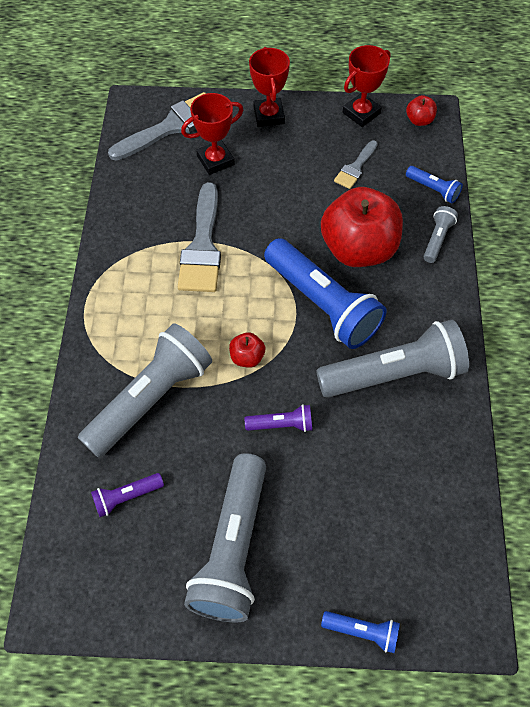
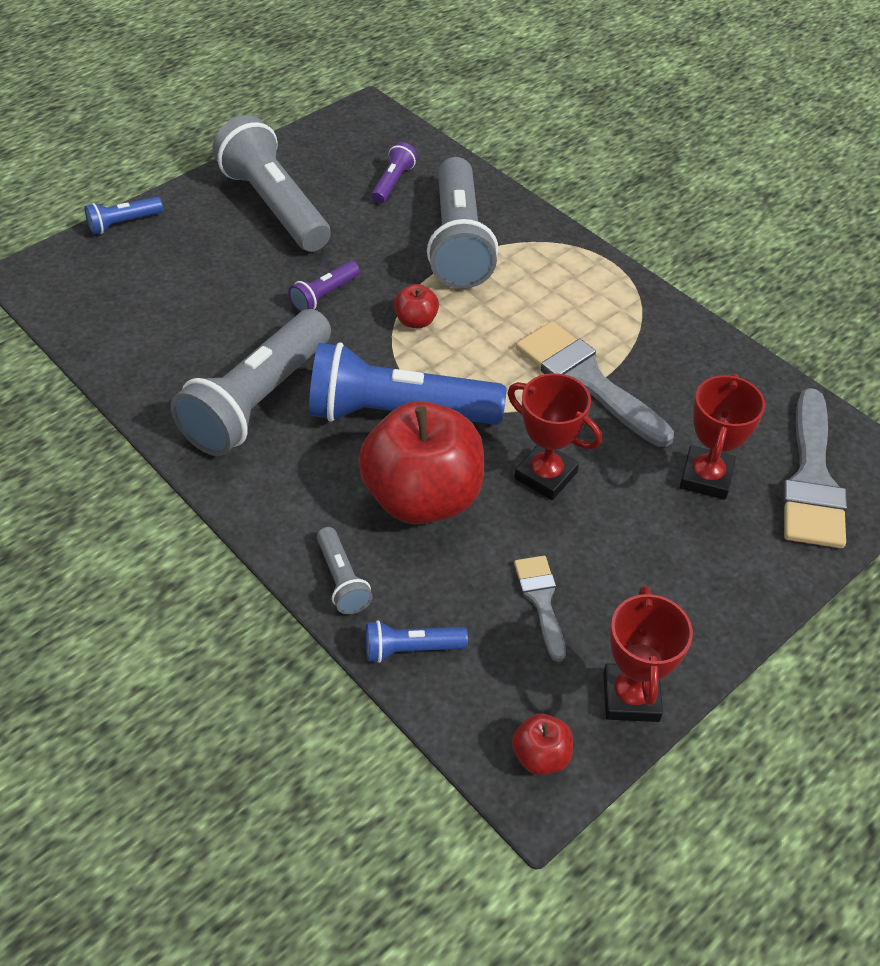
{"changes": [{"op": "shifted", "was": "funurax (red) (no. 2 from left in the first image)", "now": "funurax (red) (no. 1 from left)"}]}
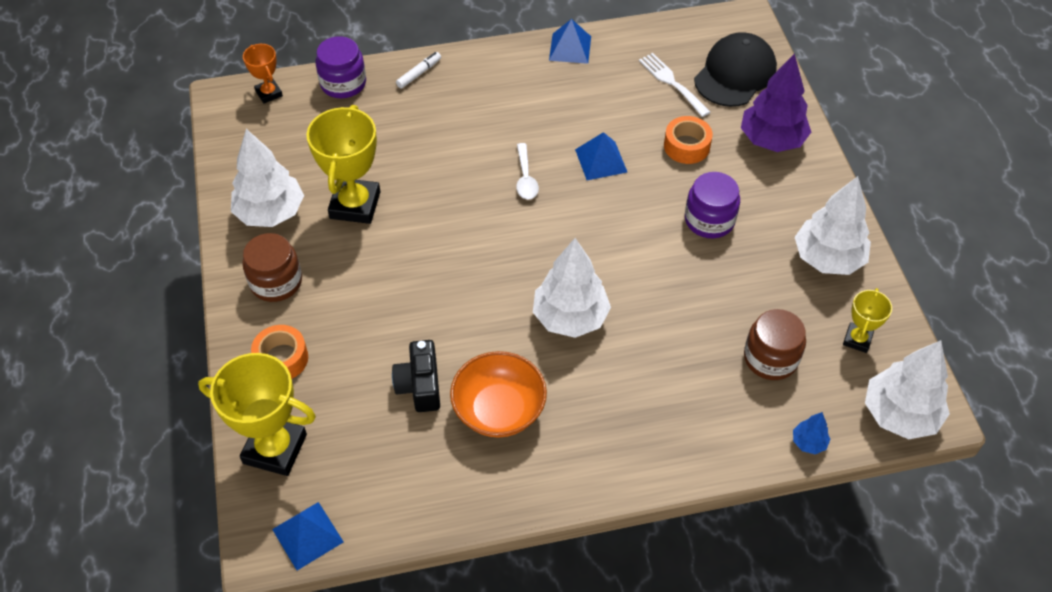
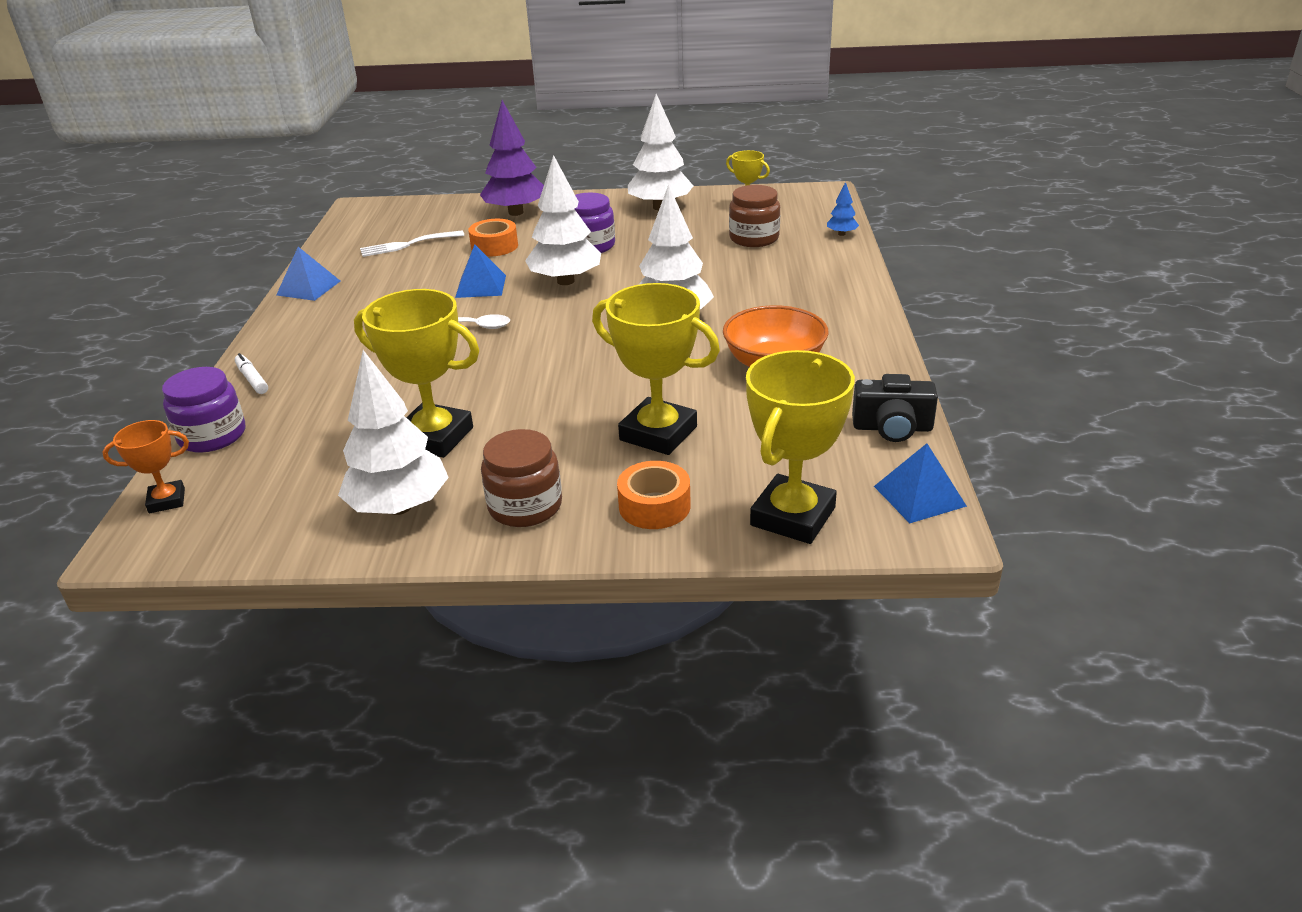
{"changes": [{"op": "shifted", "was": "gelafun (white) (no. 4 from left in the first image)", "now": "gelafun (white) (no. 2 from left)"}, {"op": "new", "now": "funurax (yellow) (no. 2 from left)"}, {"op": "shifted", "was": "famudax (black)"}, {"op": "gone", "was": "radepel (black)"}]}
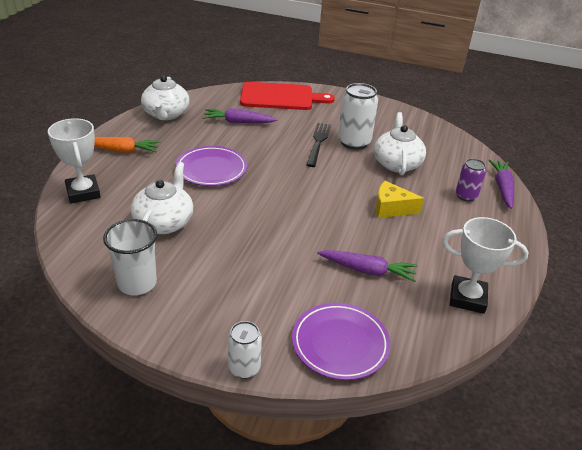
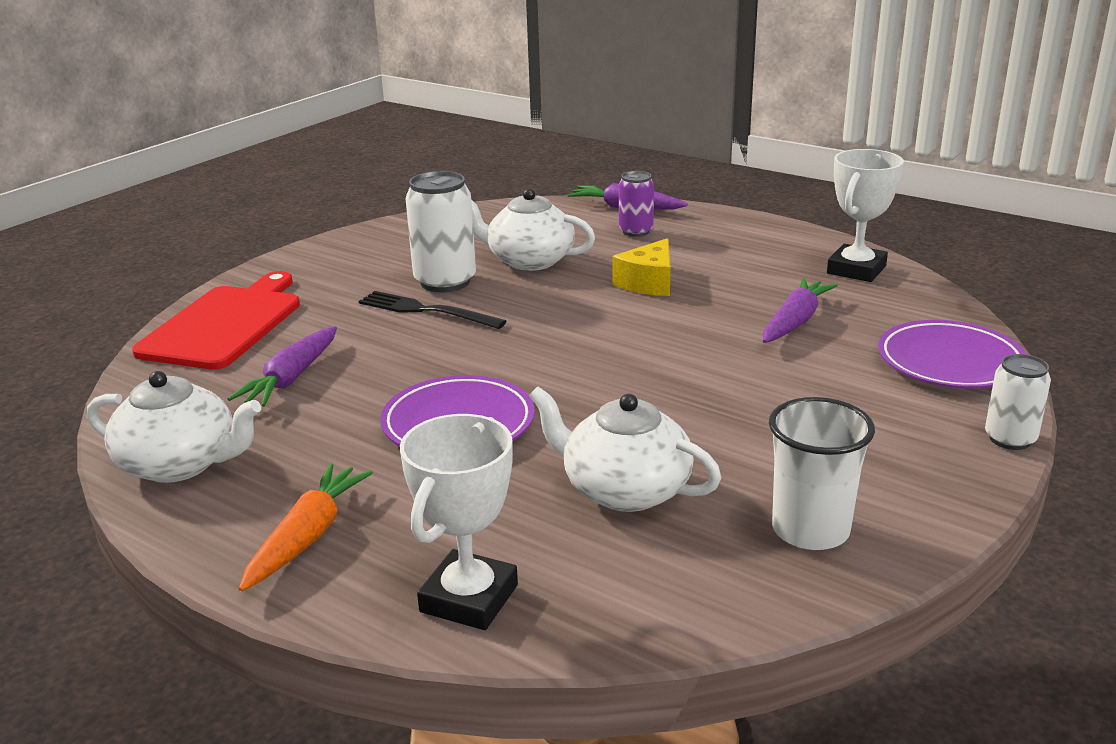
{"changes": [{"op": "rotated", "was": "funurax (white) (no. 1 from left)", "clockwise": -60}]}
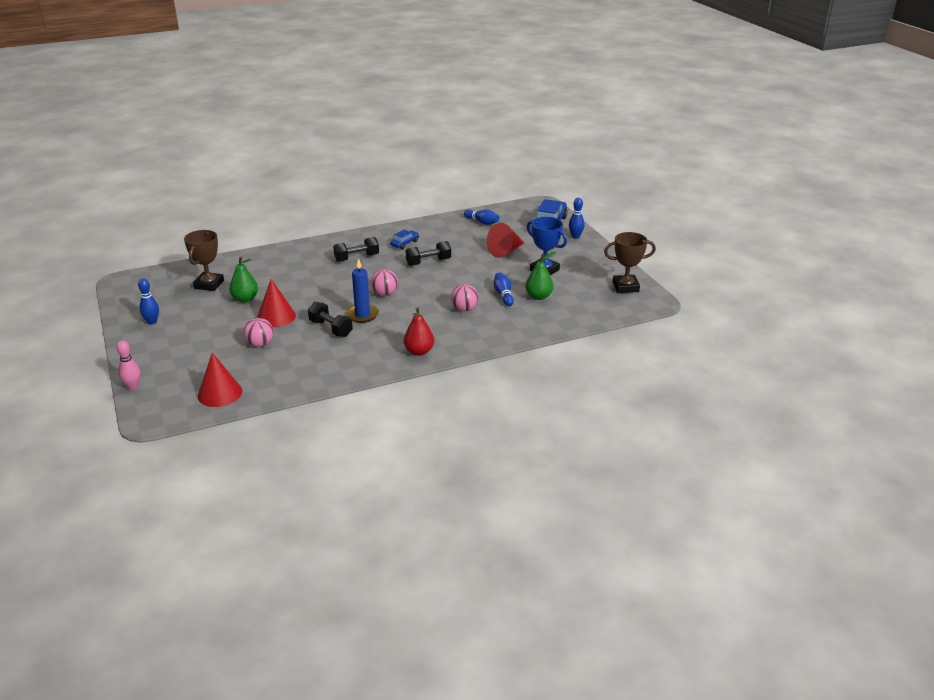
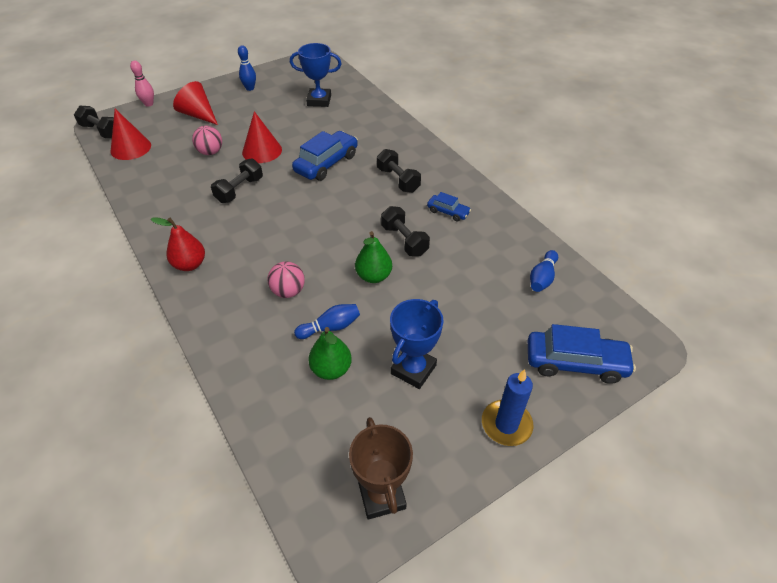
{"changes": [{"op": "new", "now": "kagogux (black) (no. 1 from left)"}, {"op": "shifted", "was": "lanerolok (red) (no. 3 from left in the first image)", "now": "lanerolok (red) (no. 2 from left)"}, {"op": "repainted", "was": "funurax (brown) (no. 1 from left)", "now": "funurax (blue) (no. 1 from left)"}, {"op": "new", "now": "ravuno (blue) (no. 1 from left)"}, {"op": "shifted", "was": "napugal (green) (no. 1 from left in the first image)", "now": "napugal (green) (no. 2 from left)"}, {"op": "shifted", "was": "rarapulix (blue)"}, {"op": "gone", "was": "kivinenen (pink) (no. 2 from left)"}, {"op": "gone", "was": "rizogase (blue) (no. 4 from left)"}]}
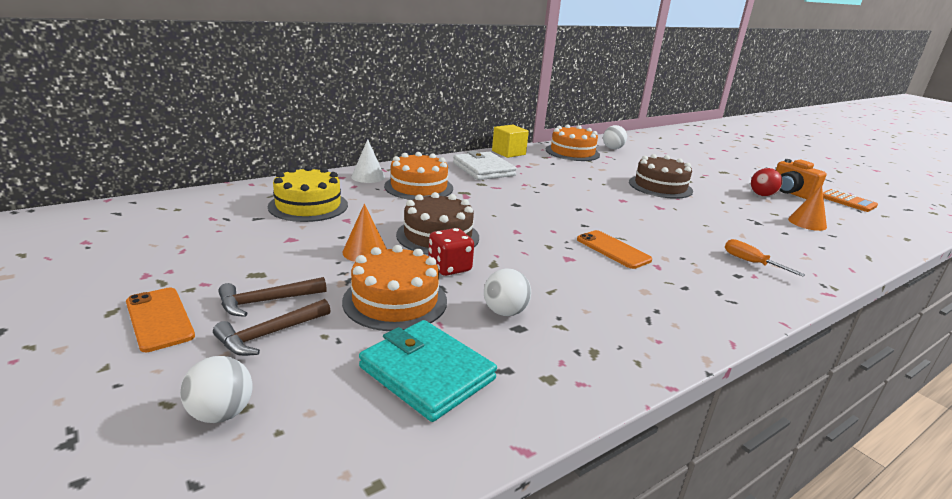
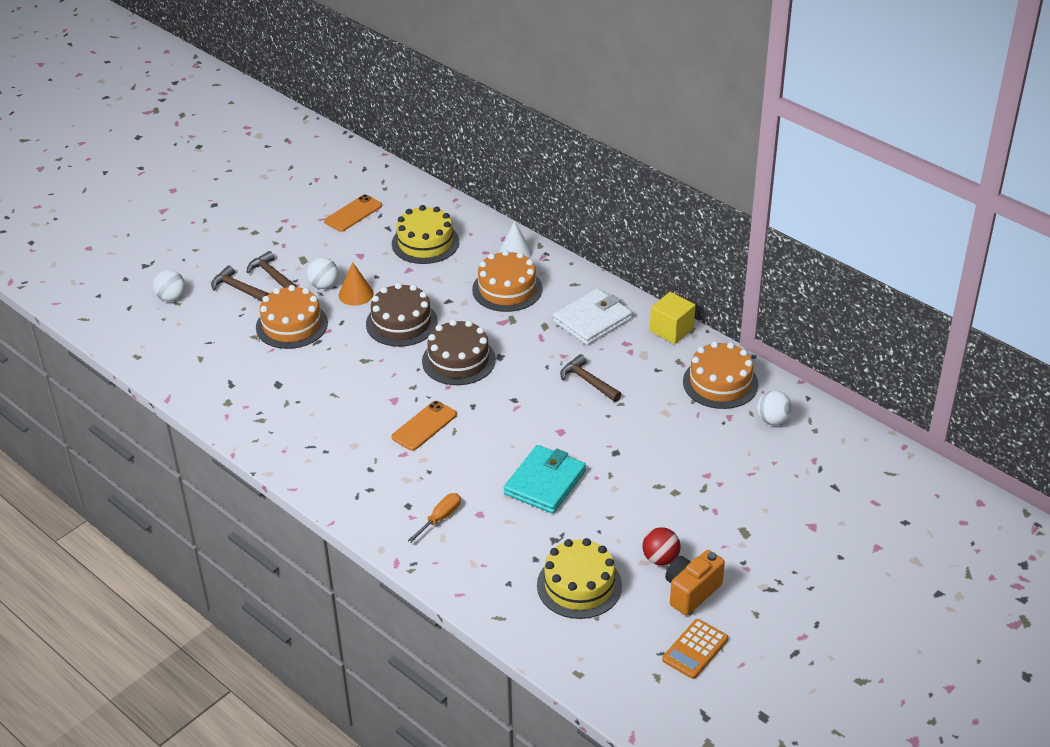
{"changes": [{"op": "shifted", "was": "kivinenen (white) (no. 2 from left)"}, {"op": "shifted", "was": "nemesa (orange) (no. 1 from left)"}, {"op": "shifted", "was": "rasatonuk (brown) (no. 2 from left)"}, {"op": "shifted", "was": "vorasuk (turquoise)"}, {"op": "swapped", "was": "lanerolok (orange) (no. 2 from left)", "now": "rasatonuk (yellow) (no. 2 from left)"}, {"op": "new", "now": "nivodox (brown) (no. 3 from left)"}, {"op": "gone", "was": "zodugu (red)"}]}
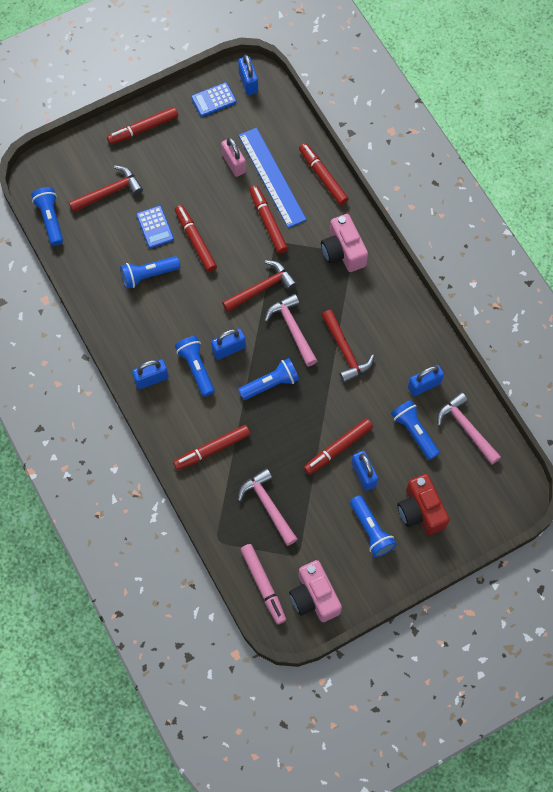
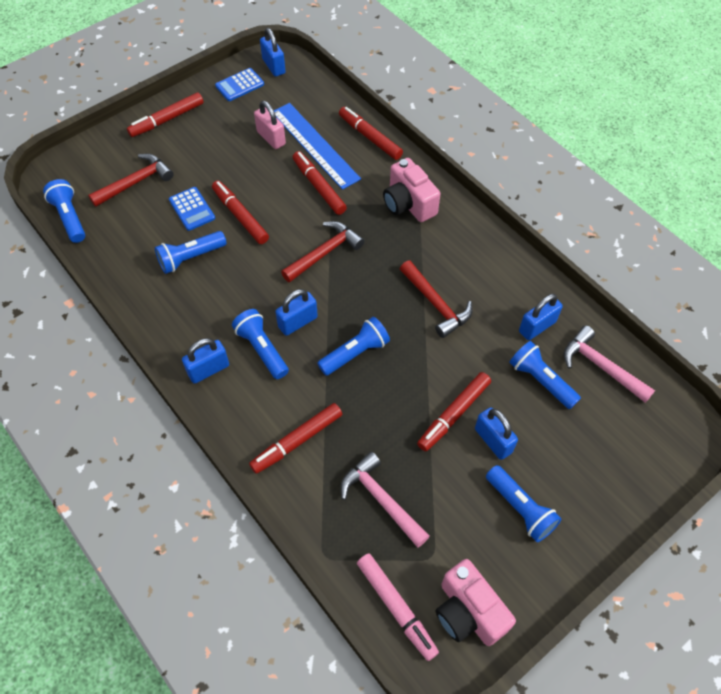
{"changes": [{"op": "gone", "was": "nivodox (pink) (no. 2 from left)"}, {"op": "gone", "was": "famudax (red)"}]}
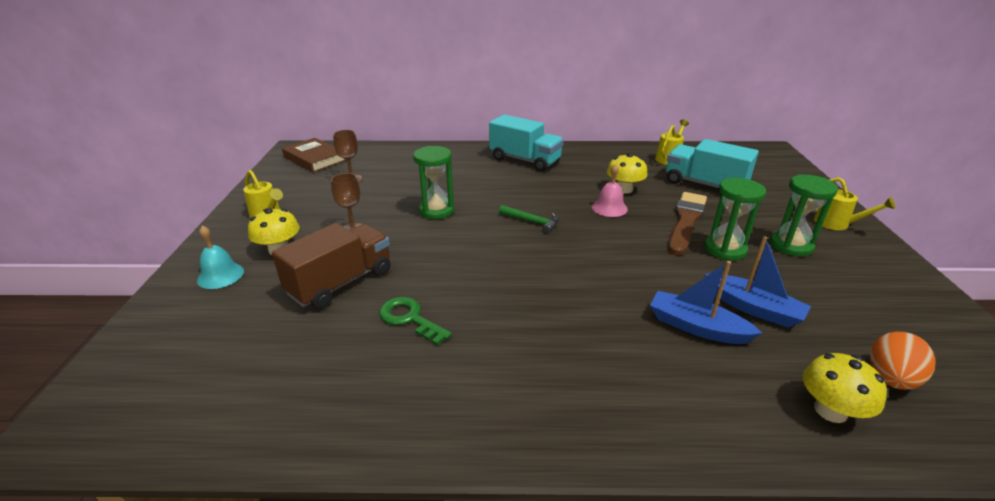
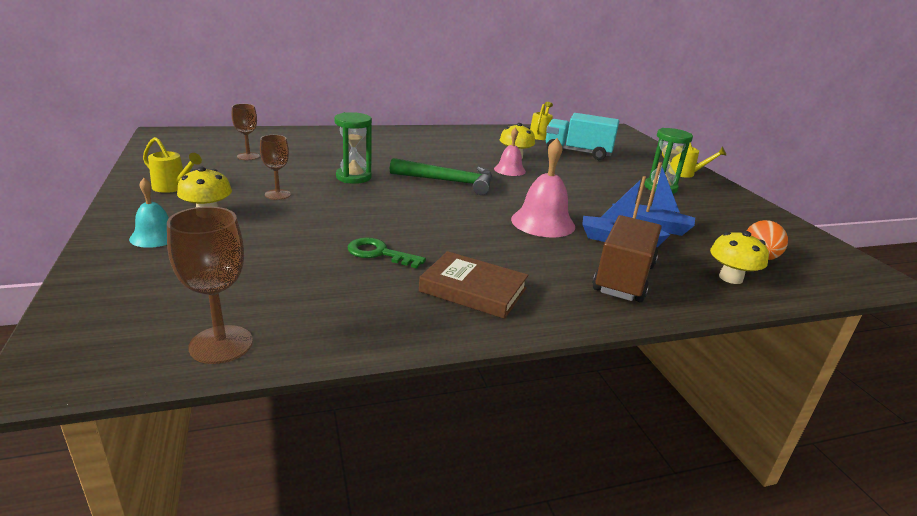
{"changes": [{"op": "new", "now": "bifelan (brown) (no. 1 from left)"}, {"op": "scaled", "was": "nivodox (green)", "ratio": 1.78}, {"op": "shifted", "was": "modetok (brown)"}, {"op": "new", "now": "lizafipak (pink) (no. 2 from left)"}, {"op": "shifted", "was": "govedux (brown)"}, {"op": "gone", "was": "govedux (turquoise) (no. 1 from left)"}, {"op": "gone", "was": "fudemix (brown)"}, {"op": "gone", "was": "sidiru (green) (no. 2 from left)"}]}
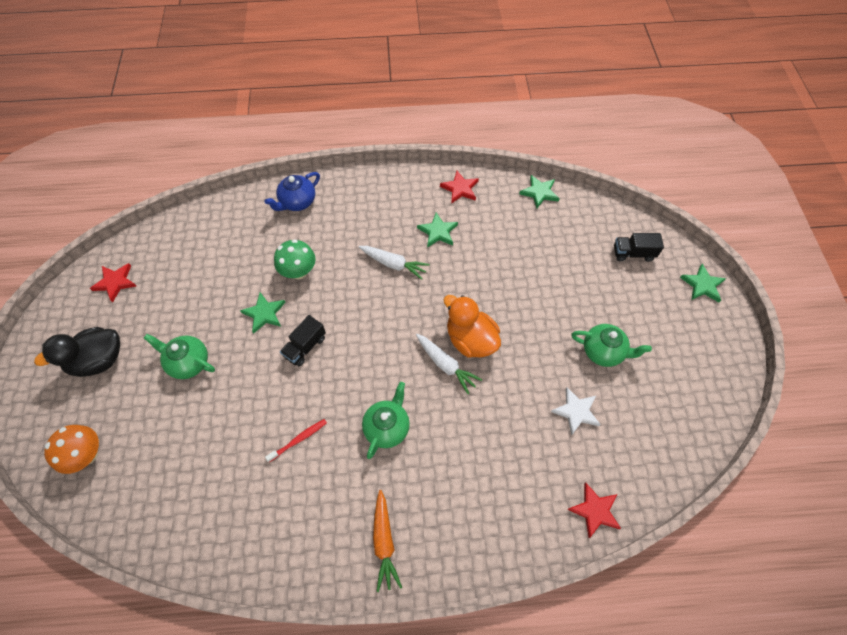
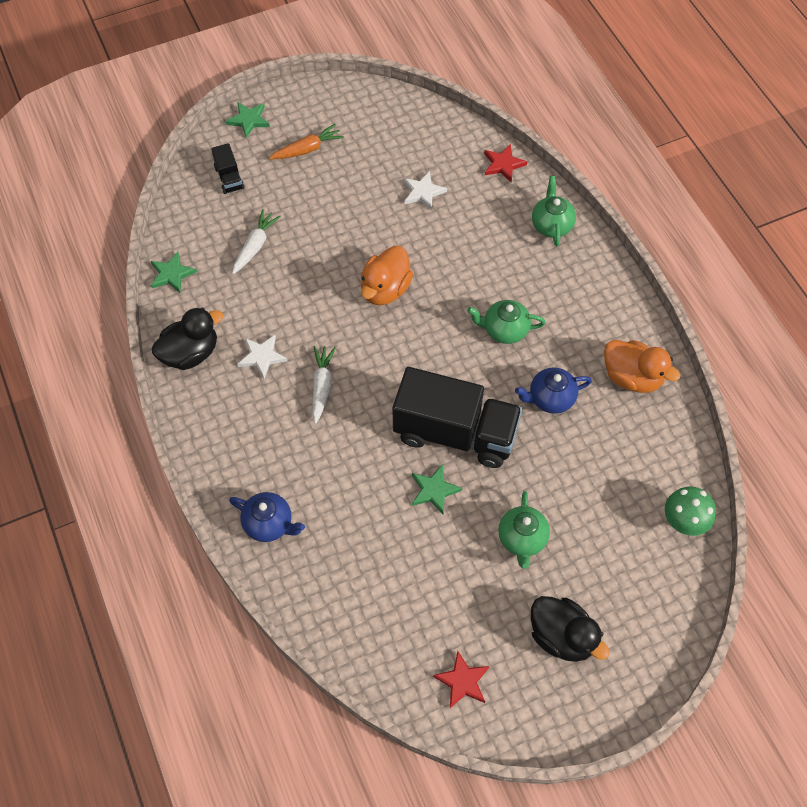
{"changes": [{"op": "swapped", "was": "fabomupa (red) (no. 2 from left)", "now": "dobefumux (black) (no. 1 from left)"}, {"op": "shifted", "was": "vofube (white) (no. 2 from left in the first image)", "now": "vofube (white) (no. 1 from left)"}, {"op": "repainted", "was": "fabomupa (green) (no. 2 from left)", "now": "fabomupa (white) (no. 1 from left)"}, {"op": "shifted", "was": "vofube (orange)"}, {"op": "scaled", "was": "govedux (black) (no. 1 from left in the first image)", "ratio": 2.34}, {"op": "swapped", "was": "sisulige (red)", "now": "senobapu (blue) (no. 2 from left)"}, {"op": "shifted", "was": "senobapu (green) (no. 3 from left)"}, {"op": "new", "now": "dobefumux (orange) (no. 2 from left)"}, {"op": "shifted", "was": "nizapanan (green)"}, {"op": "gone", "was": "nizapanan (orange)"}]}
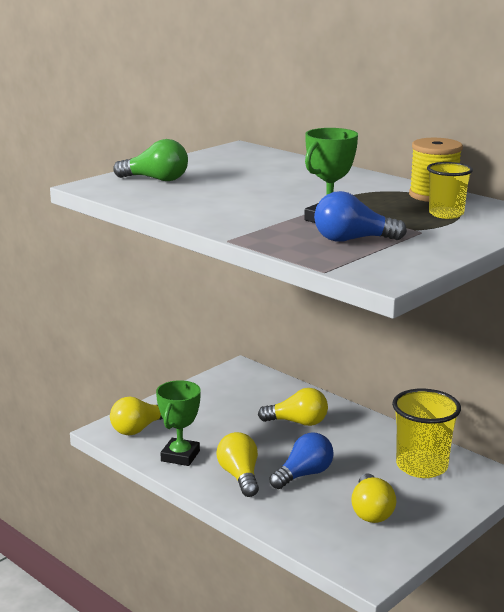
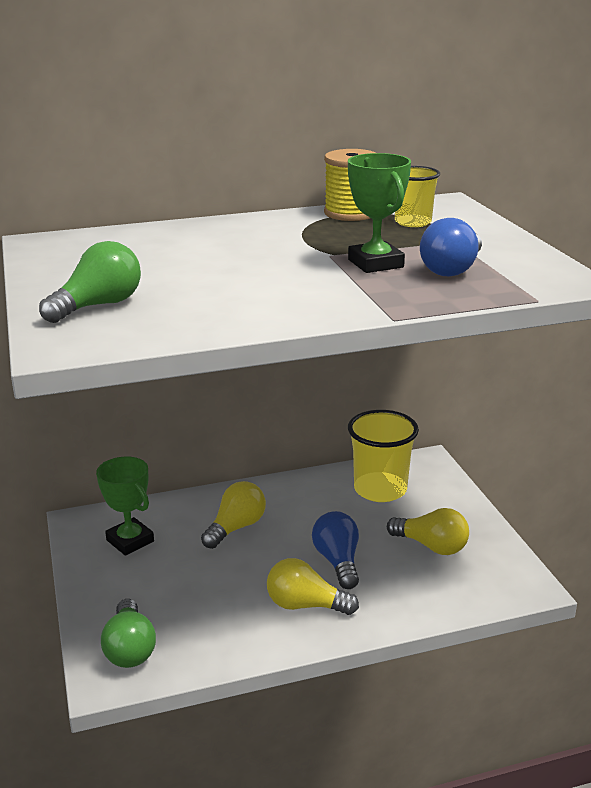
{"changes": [{"op": "shifted", "was": "funurax (green) (no. 1 from left)"}, {"op": "repainted", "was": "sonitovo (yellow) (no. 1 from left)", "now": "sonitovo (green) (no. 2 from left)"}]}
